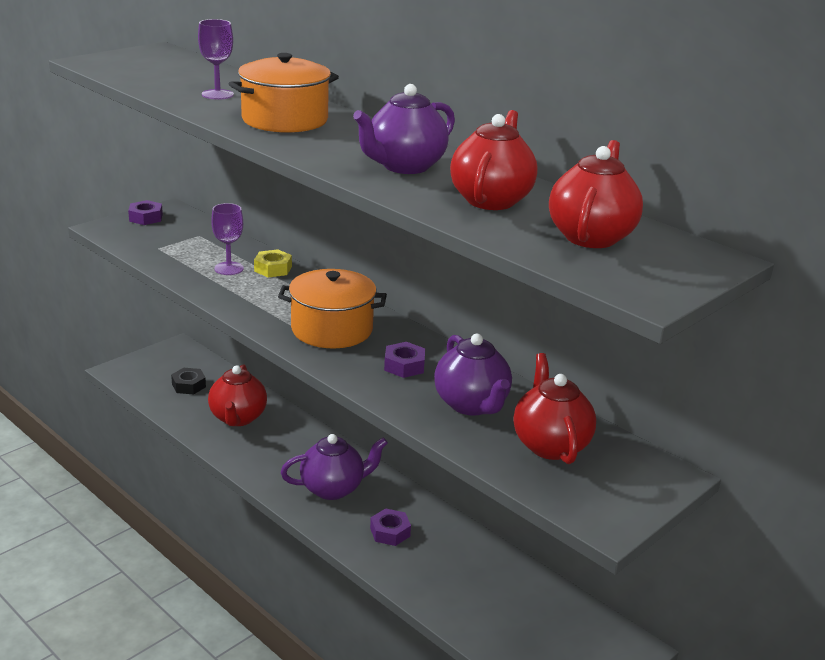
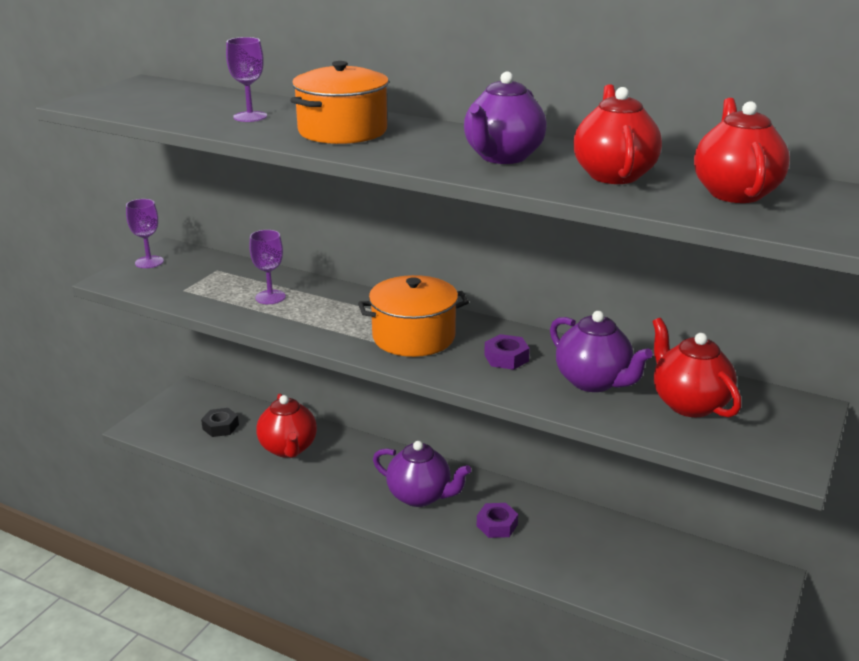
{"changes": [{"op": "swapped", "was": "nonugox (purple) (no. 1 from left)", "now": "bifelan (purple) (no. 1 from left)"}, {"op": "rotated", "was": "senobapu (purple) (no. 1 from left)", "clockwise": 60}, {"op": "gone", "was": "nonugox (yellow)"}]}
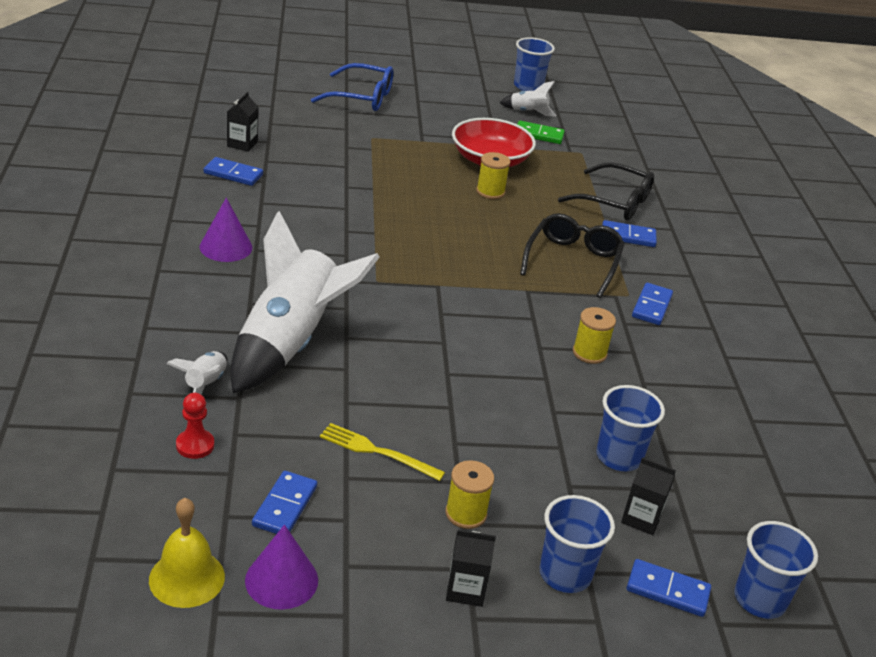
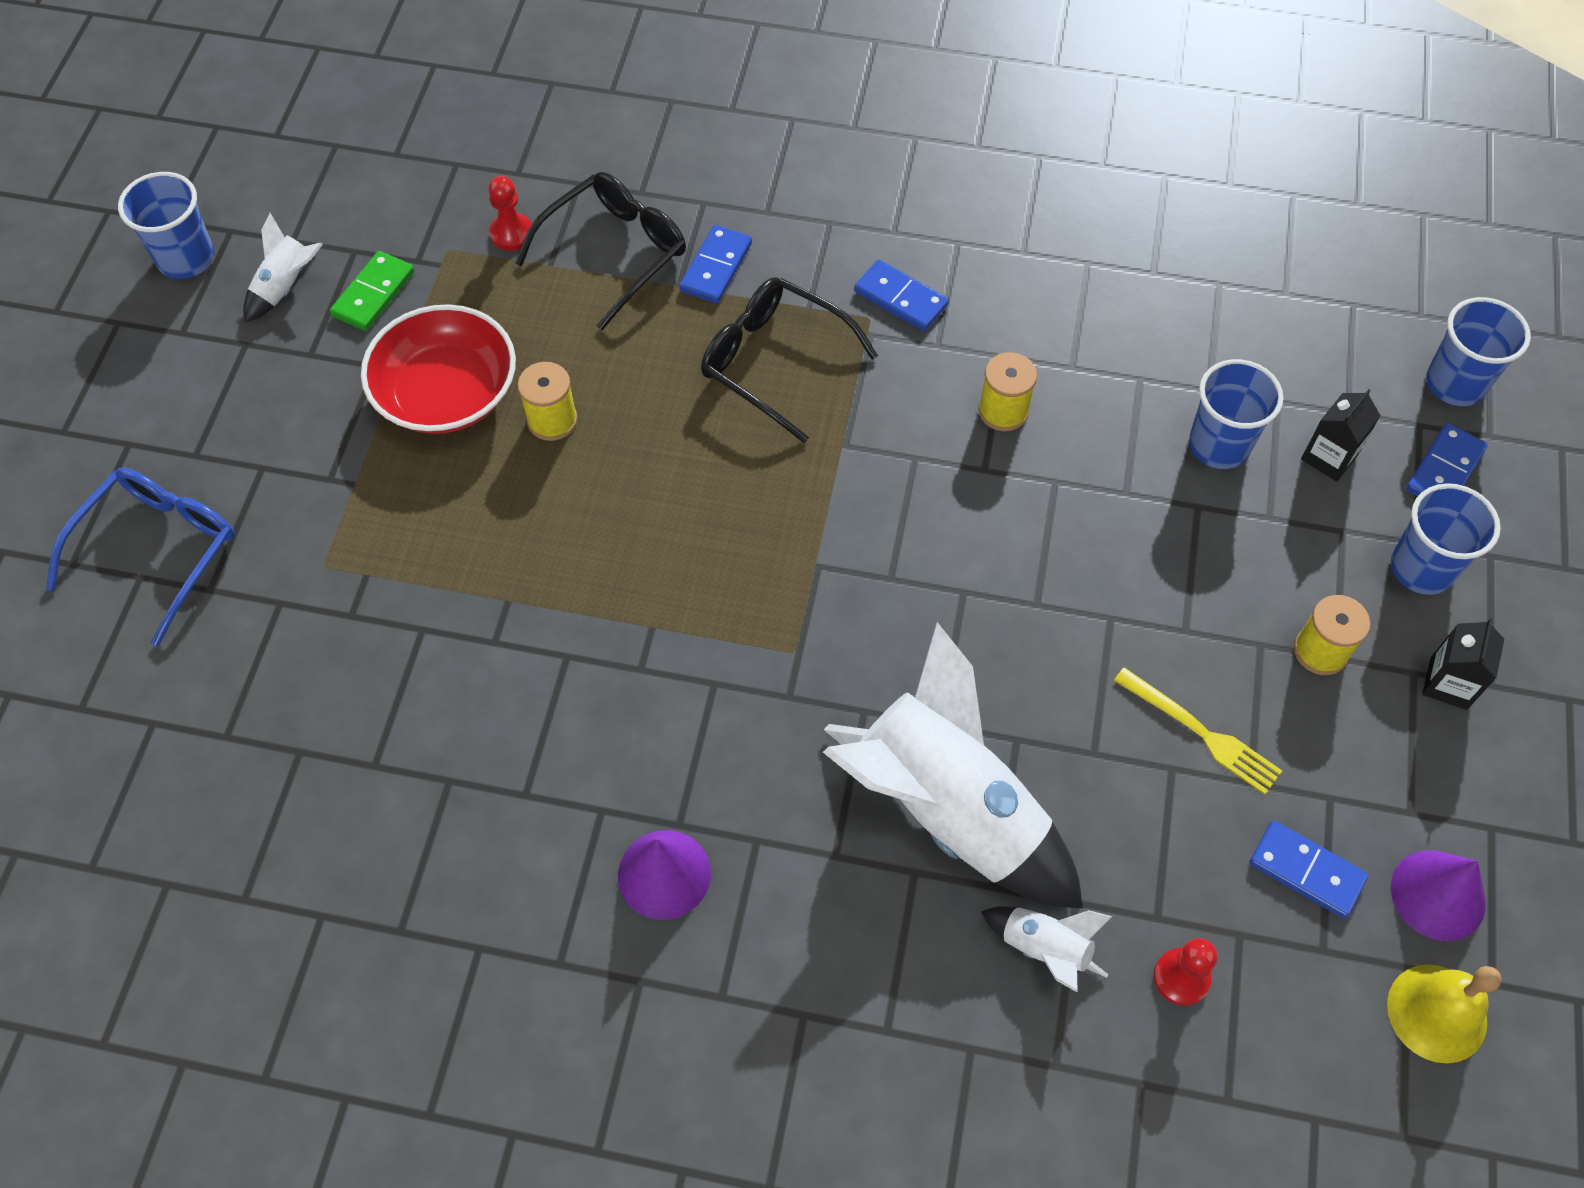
{"changes": [{"op": "new", "now": "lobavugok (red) (no. 1 from left)"}, {"op": "rotated", "was": "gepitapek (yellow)", "clockwise": -90}, {"op": "gone", "was": "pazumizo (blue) (no. 1 from left)"}, {"op": "gone", "was": "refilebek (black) (no. 1 from left)"}]}
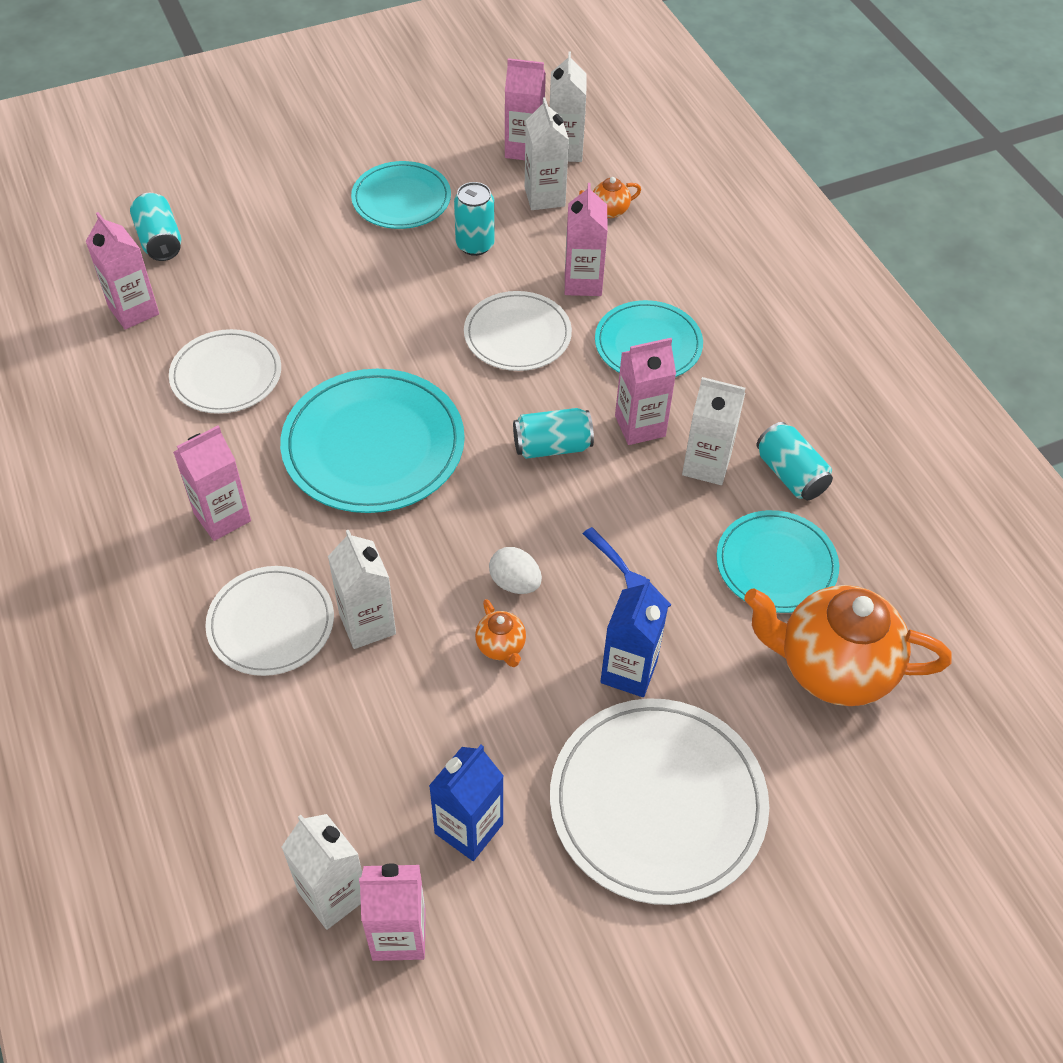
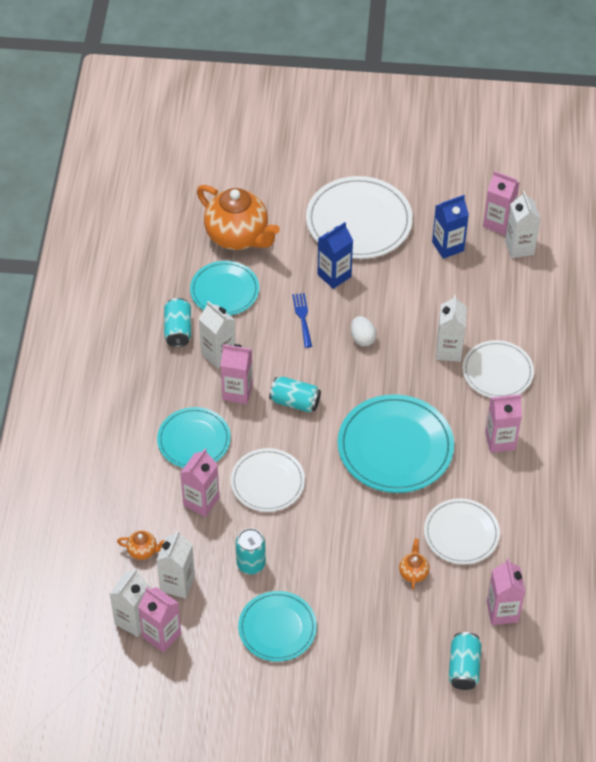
{"changes": [{"op": "shifted", "was": "senobapu (orange) (no. 1 from left in the first image)", "now": "senobapu (orange) (no. 3 from left)"}]}
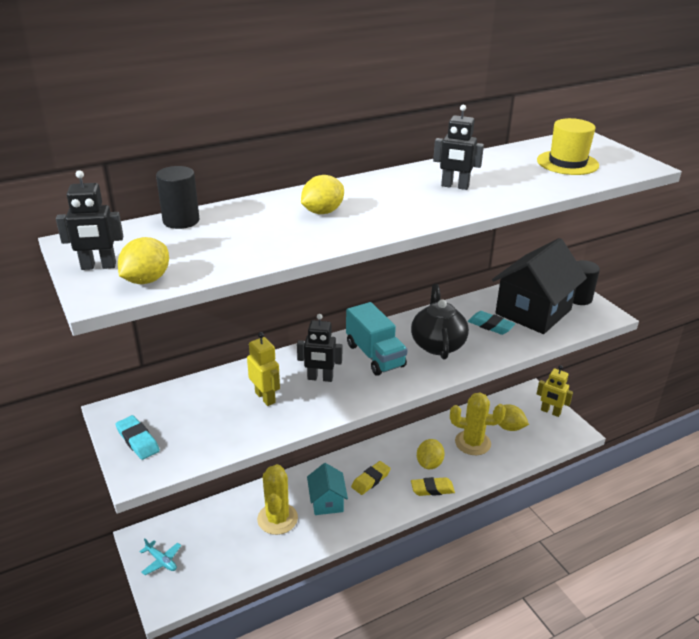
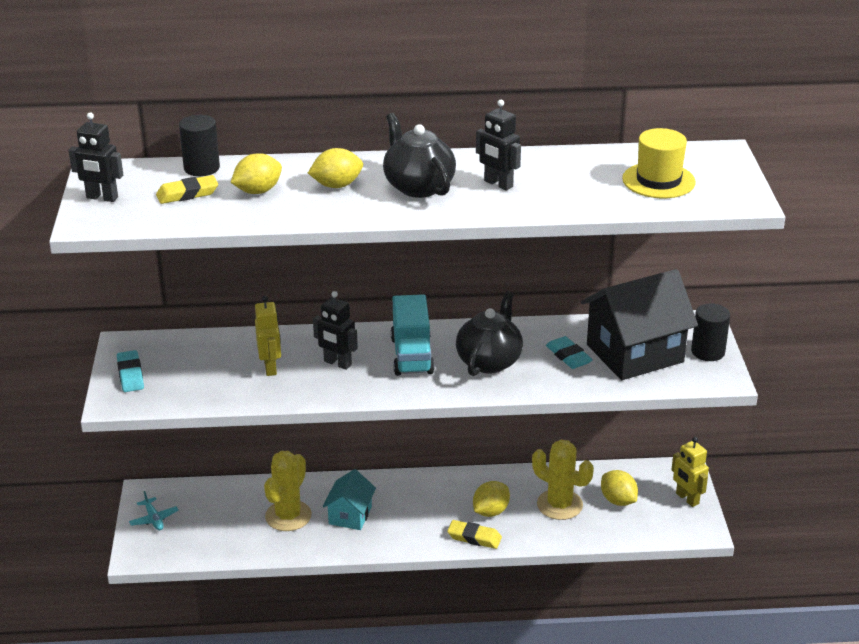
{"changes": [{"op": "shifted", "was": "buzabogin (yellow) (no. 1 from left)"}, {"op": "shifted", "was": "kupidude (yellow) (no. 1 from left)"}, {"op": "new", "now": "senobapu (black) (no. 1 from left)"}]}
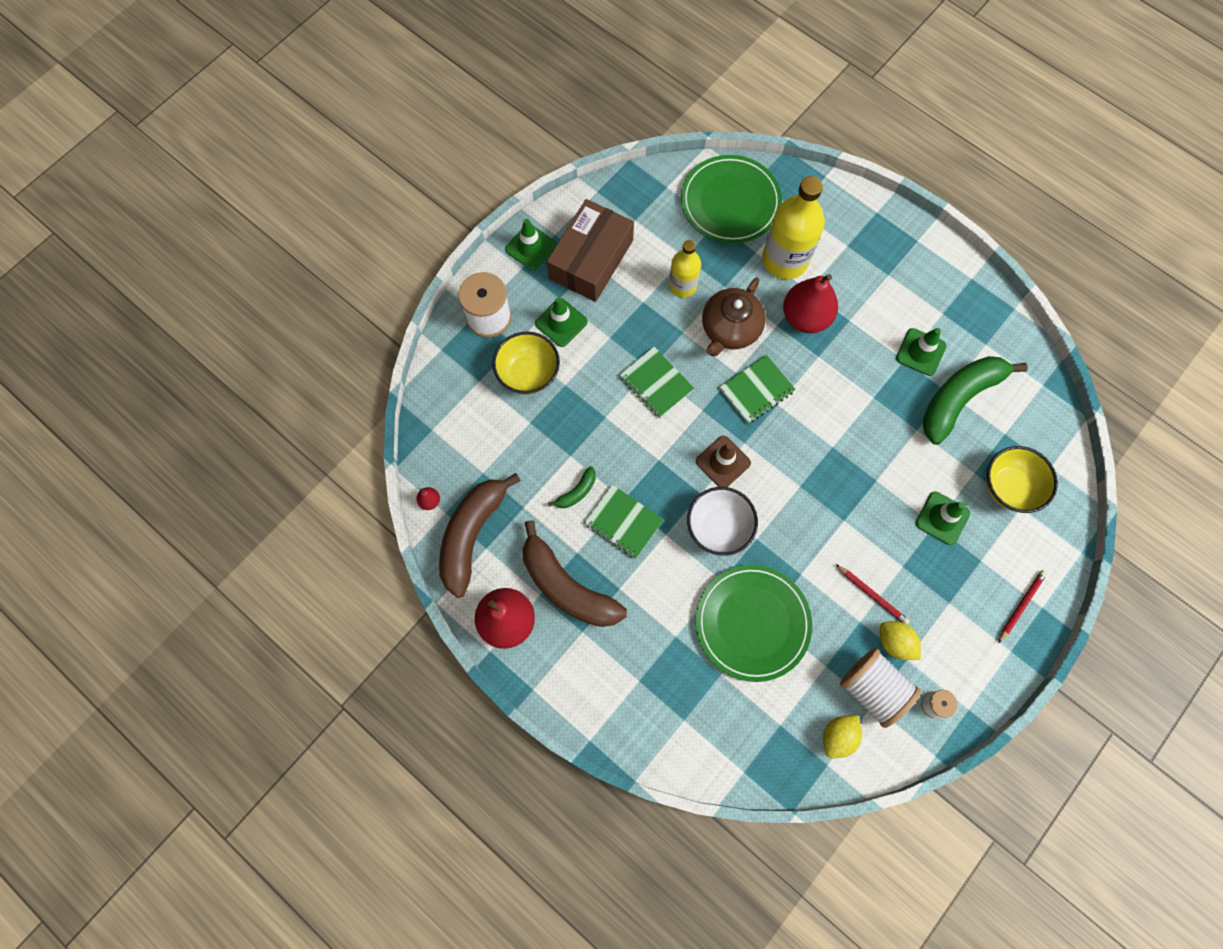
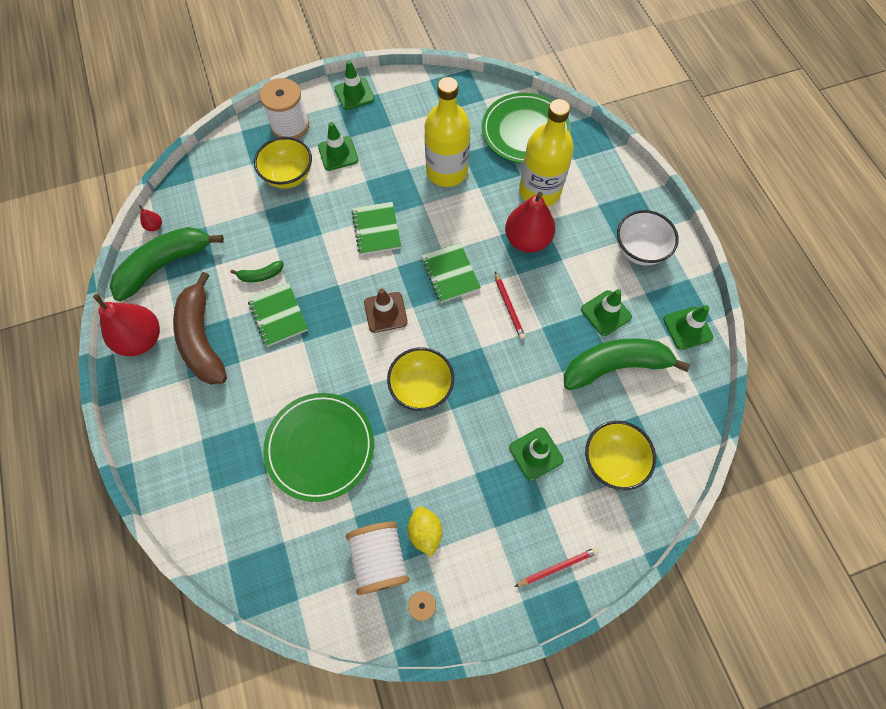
{"changes": [{"op": "repainted", "was": "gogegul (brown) (no. 1 from left)", "now": "gogegul (green) (no. 1 from left)"}, {"op": "new", "now": "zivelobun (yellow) (no. 2 from left)"}, {"op": "rotated", "was": "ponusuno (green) (no. 3 from left)", "clockwise": 75}, {"op": "scaled", "was": "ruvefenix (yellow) (no. 1 from left)", "ratio": 1.67}, {"op": "shifted", "was": "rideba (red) (no. 1 from left)"}, {"op": "shifted", "was": "zivelobun (white)"}, {"op": "new", "now": "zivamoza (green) (no. 5 from left)"}, {"op": "gone", "was": "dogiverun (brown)"}, {"op": "gone", "was": "senobapu (brown)"}, {"op": "gone", "was": "kupidude (yellow) (no. 1 from left)"}]}
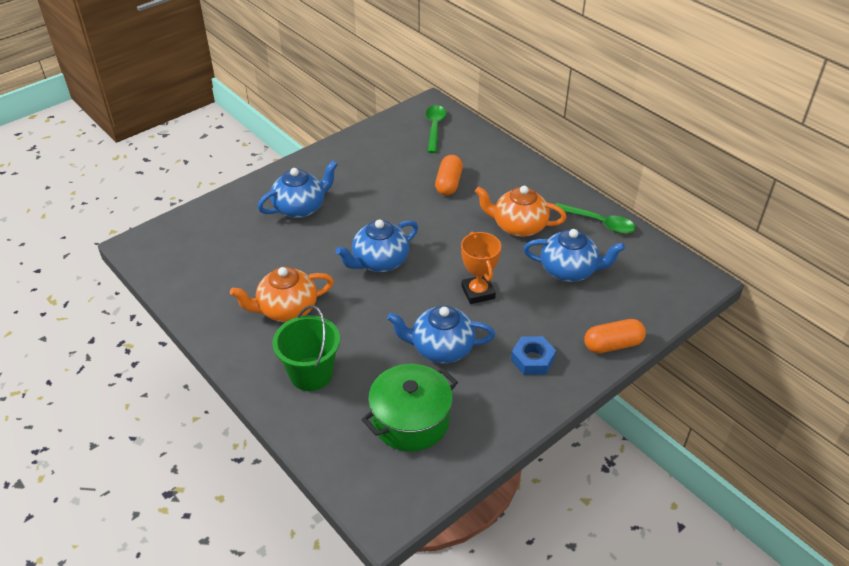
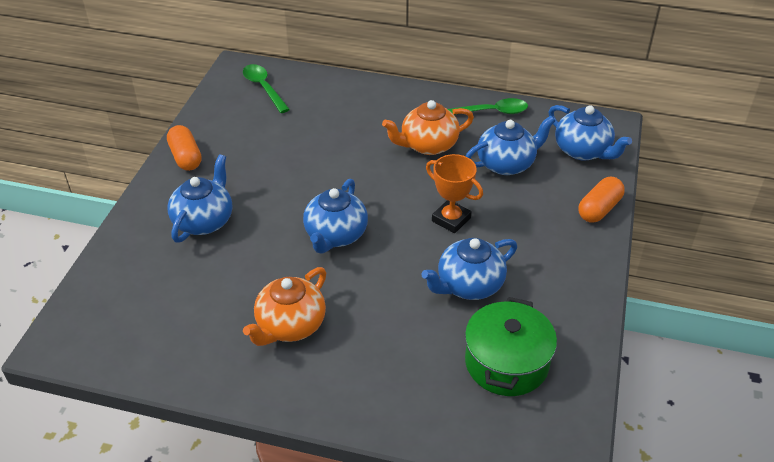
{"changes": [{"op": "shifted", "was": "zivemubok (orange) (no. 1 from left)"}, {"op": "new", "now": "senobapu (blue) (no. 5 from left)"}, {"op": "gone", "was": "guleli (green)"}, {"op": "gone", "was": "nonugox (blue)"}]}
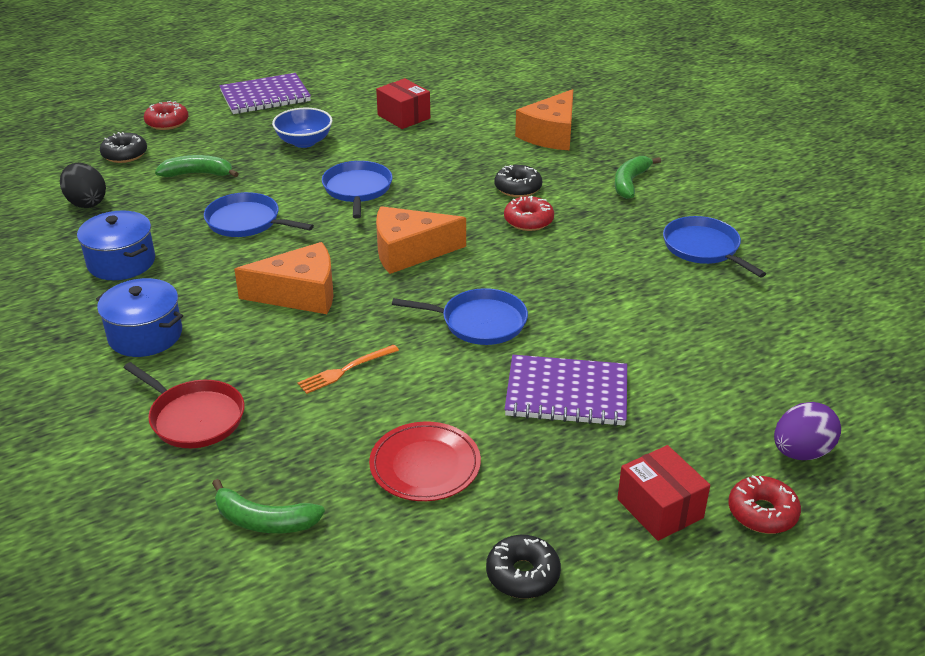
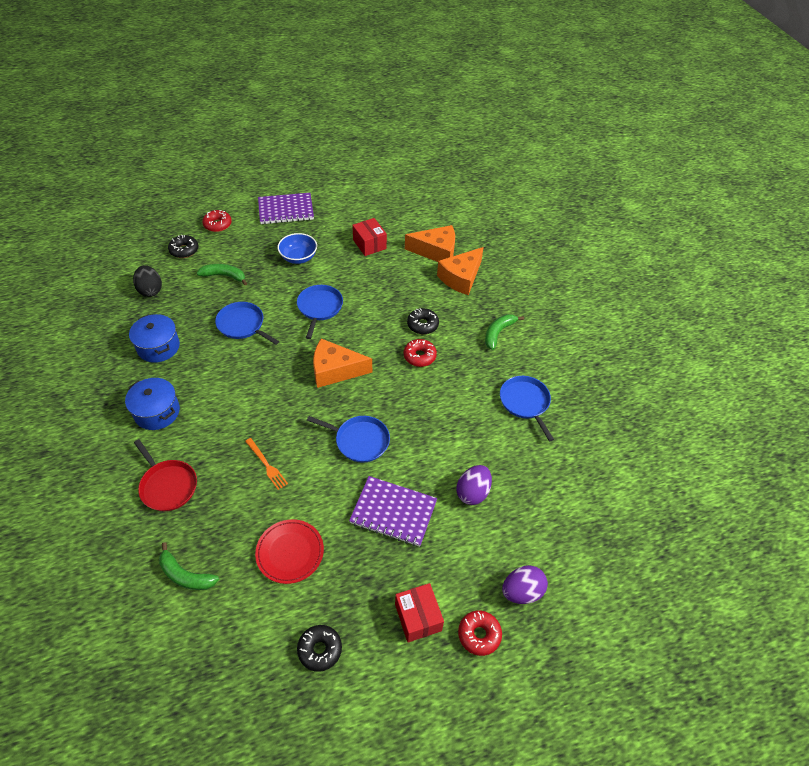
{"changes": [{"op": "rotated", "was": "gepitapek (orange)", "clockwise": -105}, {"op": "shifted", "was": "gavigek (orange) (no. 1 from left in the first image)", "now": "gavigek (orange) (no. 2 from left)"}, {"op": "new", "now": "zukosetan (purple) (no. 1 from left)"}]}
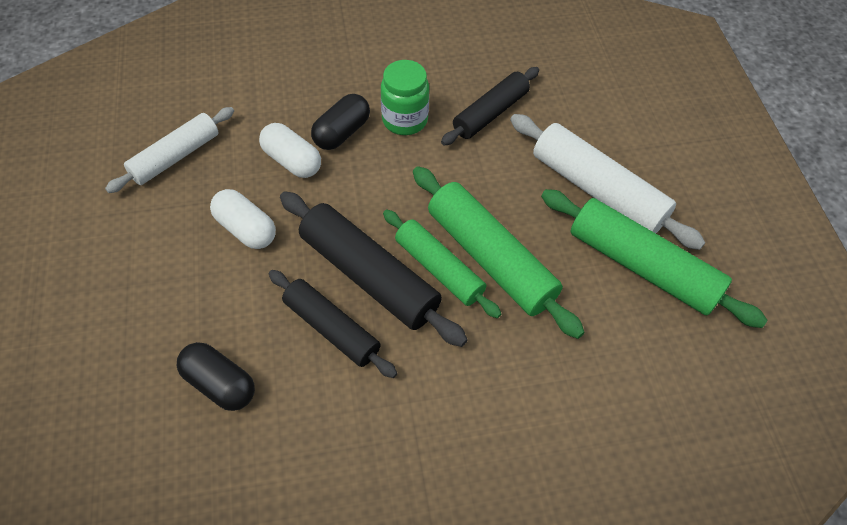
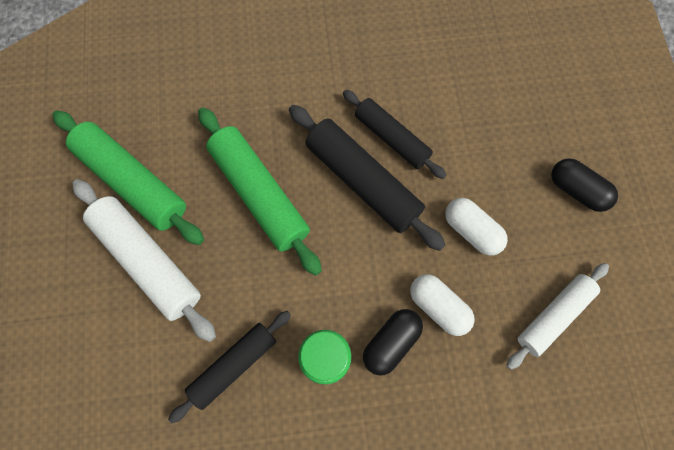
{"changes": [{"op": "shifted", "was": "zivemubok (black) (no. 1 from left in the first image)", "now": "zivemubok (black) (no. 2 from left)"}, {"op": "gone", "was": "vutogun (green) (no. 1 from left)"}]}
